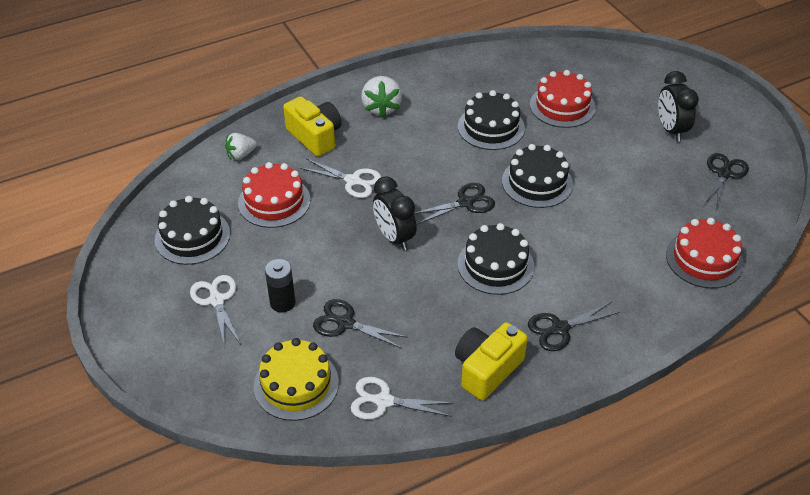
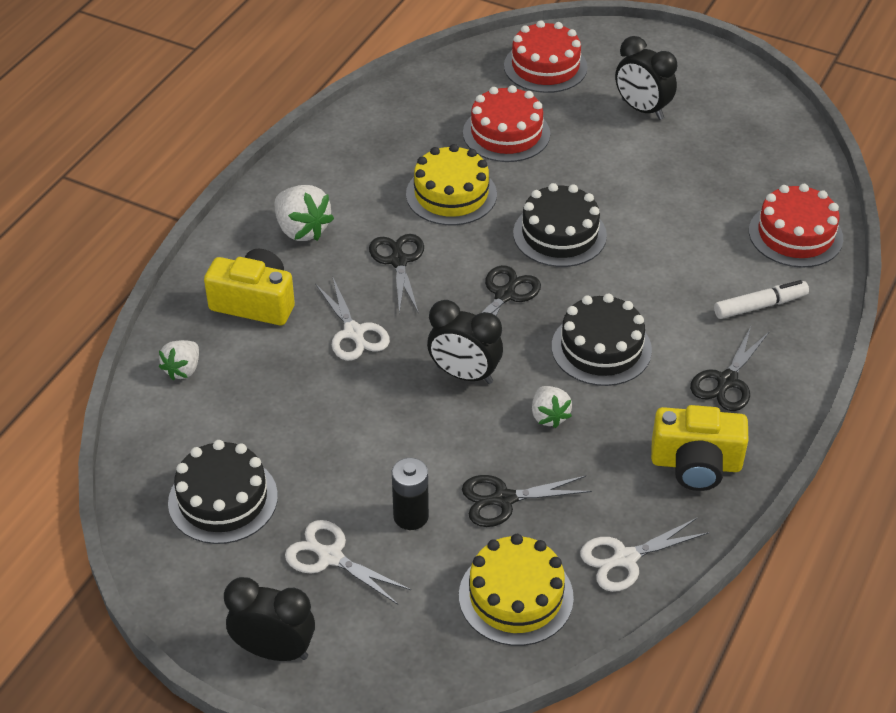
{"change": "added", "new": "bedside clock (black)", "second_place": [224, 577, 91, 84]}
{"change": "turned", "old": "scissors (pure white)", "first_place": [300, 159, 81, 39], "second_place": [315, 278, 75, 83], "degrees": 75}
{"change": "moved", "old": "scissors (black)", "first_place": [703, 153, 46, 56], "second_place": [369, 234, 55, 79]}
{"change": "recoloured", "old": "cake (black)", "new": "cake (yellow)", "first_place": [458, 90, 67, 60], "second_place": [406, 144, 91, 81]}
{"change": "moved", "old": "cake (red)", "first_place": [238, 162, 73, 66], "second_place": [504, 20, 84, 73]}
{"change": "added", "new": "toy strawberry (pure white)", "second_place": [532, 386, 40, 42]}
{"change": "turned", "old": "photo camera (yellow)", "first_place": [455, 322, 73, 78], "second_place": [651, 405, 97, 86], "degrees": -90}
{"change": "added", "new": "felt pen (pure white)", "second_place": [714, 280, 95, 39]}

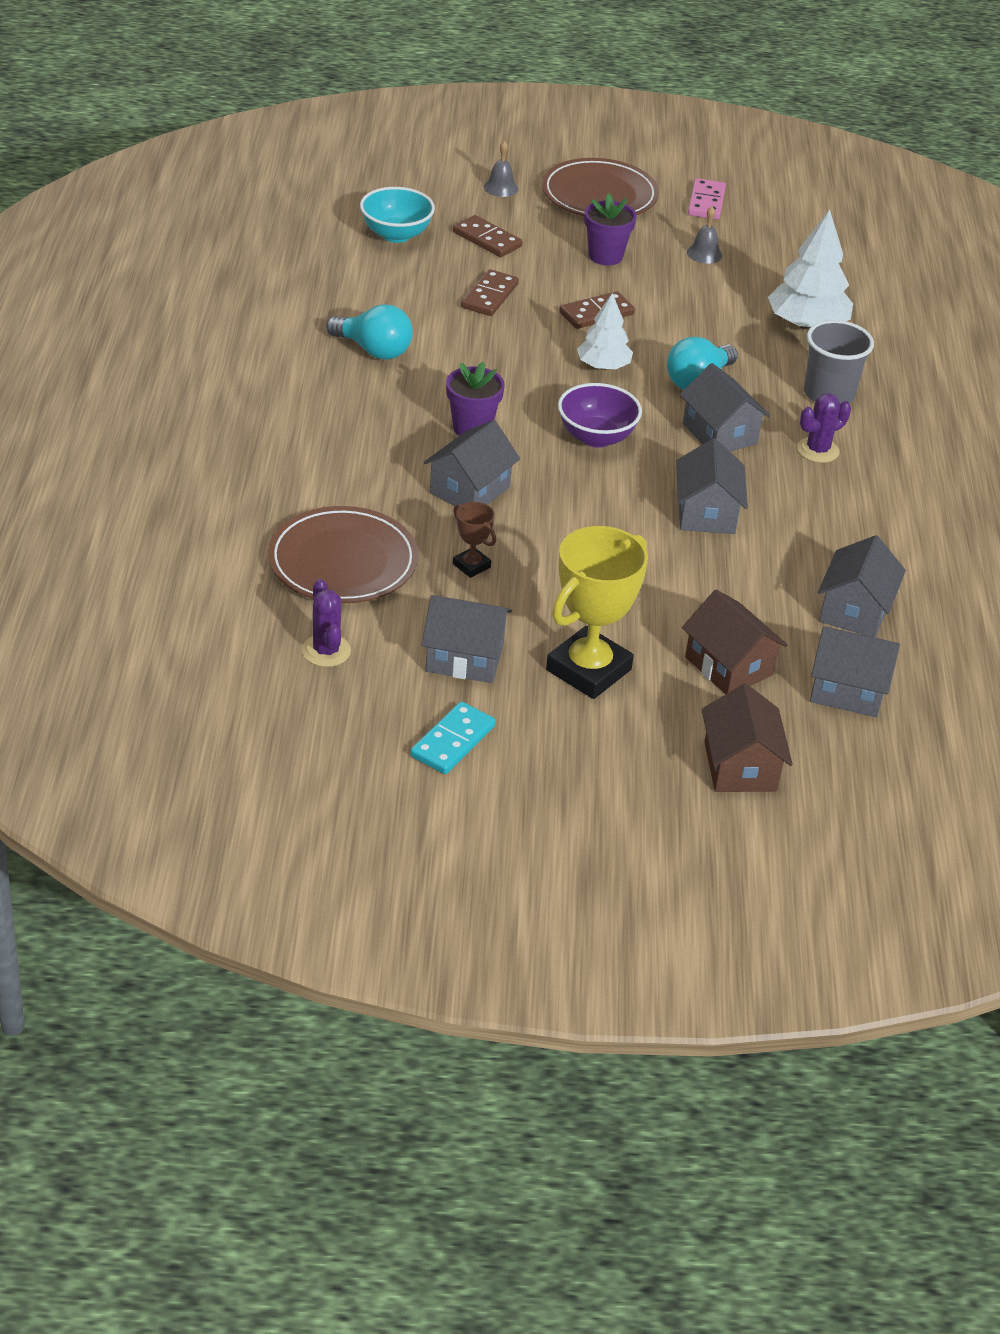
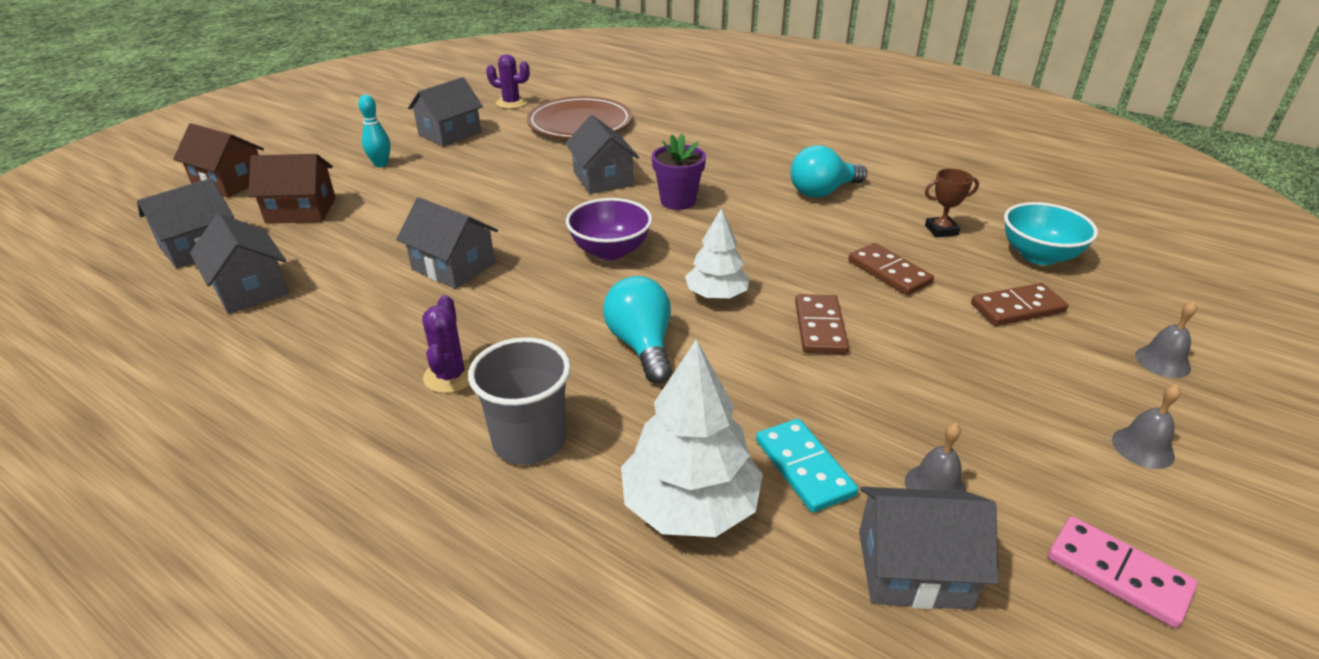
{"change": "replaced", "old": "trophy (yellow)", "new": "bowling pin (turquoise)", "first_place": [546, 526, 102, 173], "second_place": [358, 95, 33, 72]}
{"change": "moved", "old": "domino tile (turquoise)", "first_place": [410, 701, 86, 73], "second_place": [756, 419, 102, 93]}
{"change": "moved", "old": "toy house (gray)", "first_place": [680, 363, 90, 88], "second_place": [859, 487, 140, 123]}
{"change": "moved", "old": "trophy (dark brown)", "first_place": [453, 502, 43, 76], "second_place": [925, 168, 54, 69]}
{"change": "replaced", "old": "plate (dark brown)", "new": "bell (gray)", "first_place": [542, 158, 117, 58], "second_place": [1112, 384, 69, 85]}
{"change": "removed", "old": "potted plant (violet)", "first_place": [584, 193, 53, 72]}

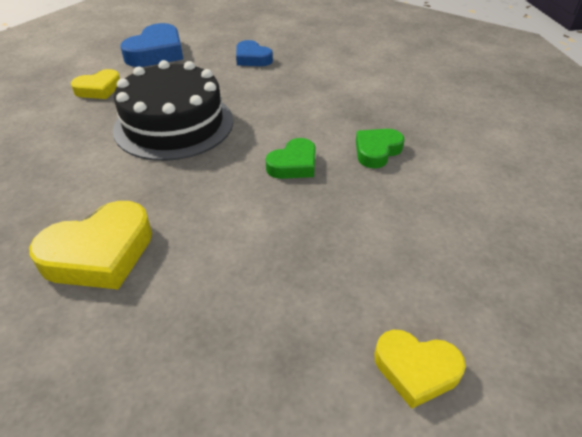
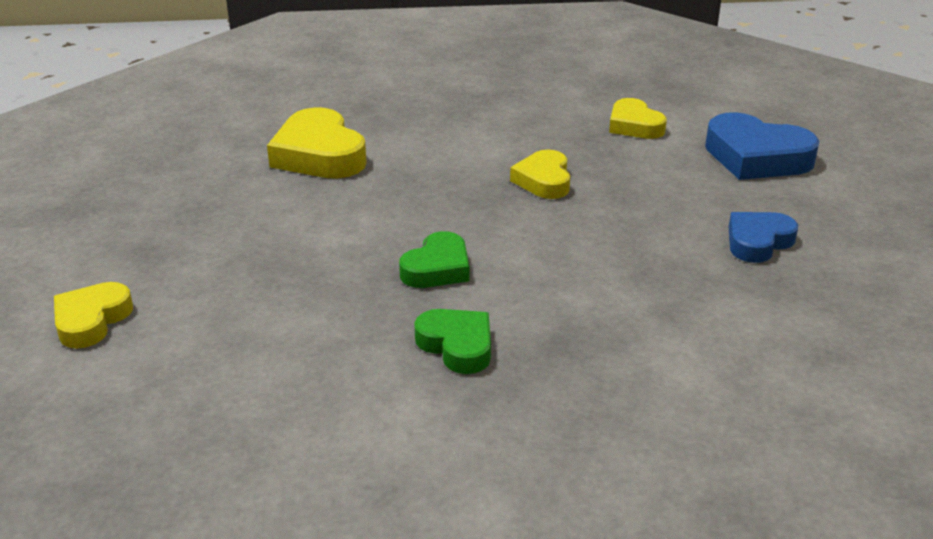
{"change": "turned", "old": "love heart (green)", "first_place": [266, 138, 50, 41], "second_place": [399, 231, 70, 57], "degrees": -105}
{"change": "replaced", "old": "cake (black)", "new": "love heart (yellow)", "first_place": [113, 60, 120, 101], "second_place": [510, 149, 60, 50]}

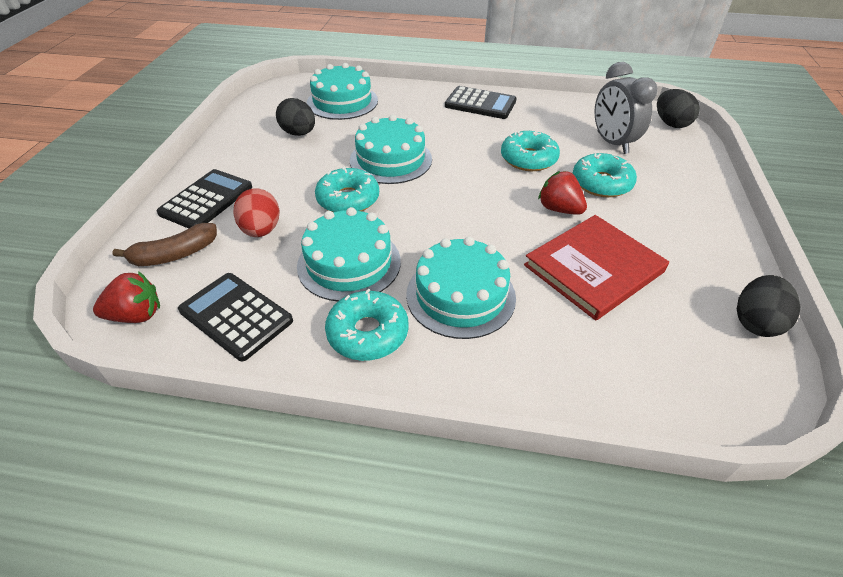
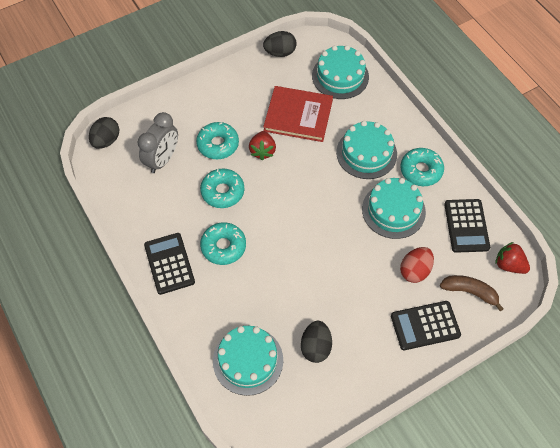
{"change": "moved", "old": "doughnut (turquoise)", "first_place": [315, 166, 64, 46], "second_place": [200, 222, 46, 43]}
{"change": "moved", "old": "cake (turquoise)", "first_place": [350, 115, 82, 69], "second_place": [312, 45, 57, 54]}

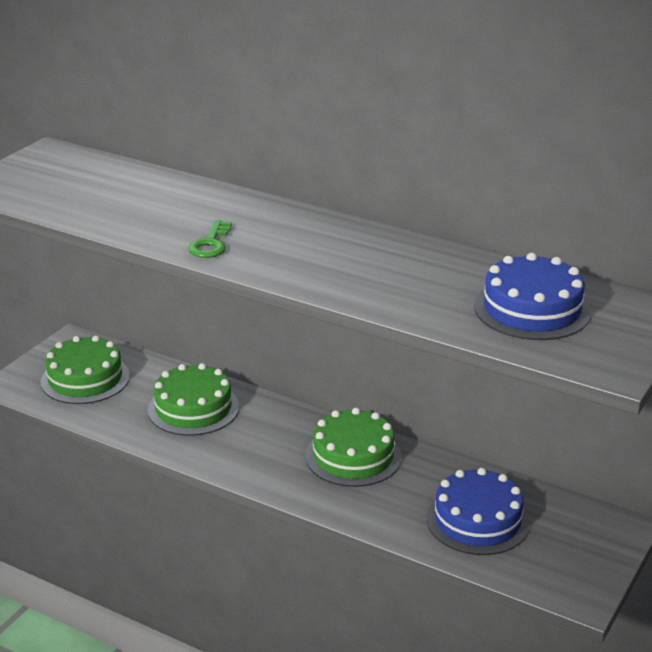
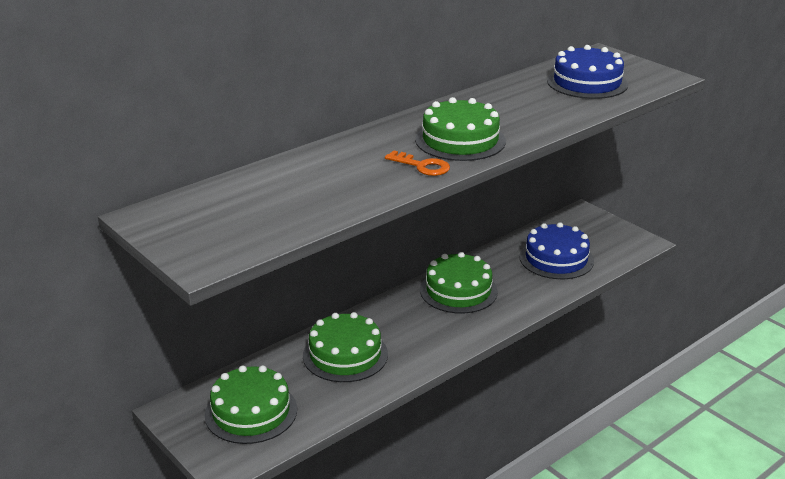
{"change": "recoloured", "old": "key (green)", "new": "key (orange-coloured)", "first_place": [188, 220, 44, 38], "second_place": [385, 150, 65, 26]}
{"change": "added", "new": "cake (green)", "second_place": [415, 97, 91, 64]}

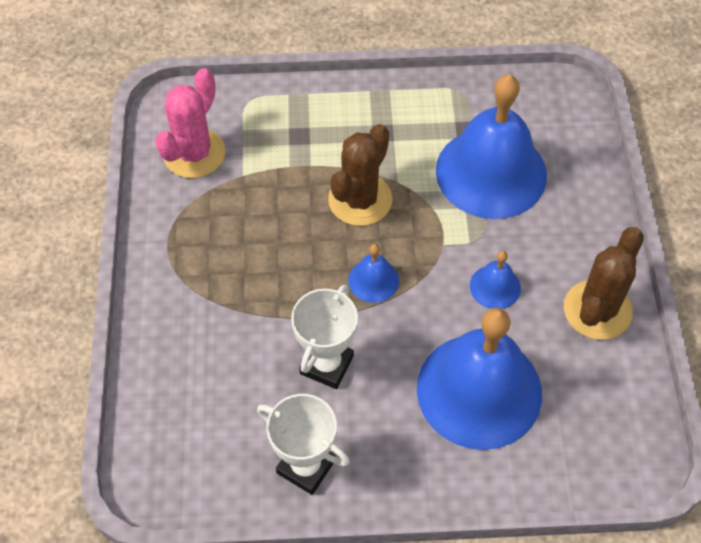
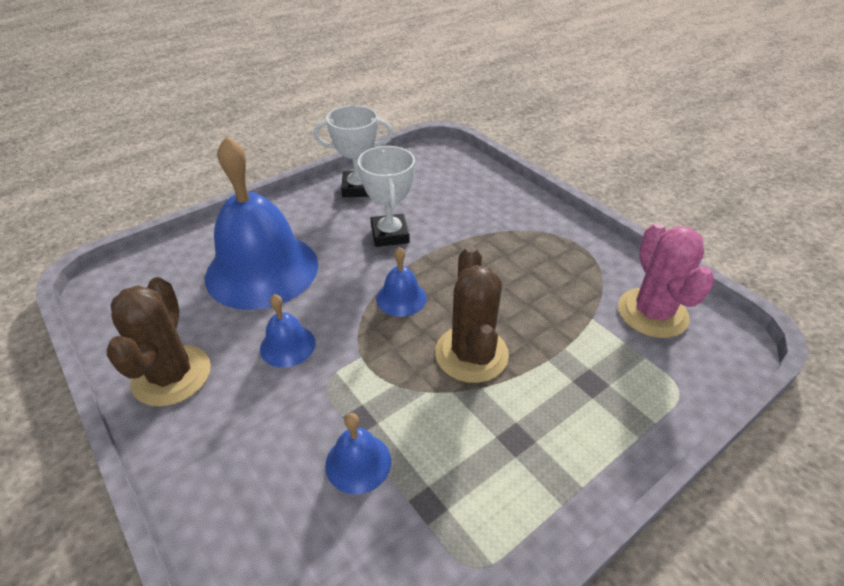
{"change": "resized", "old": "bell (royal blue)", "first_place": [436, 75, 111, 144], "second_place": [325, 413, 66, 81], "factor": 0.43}

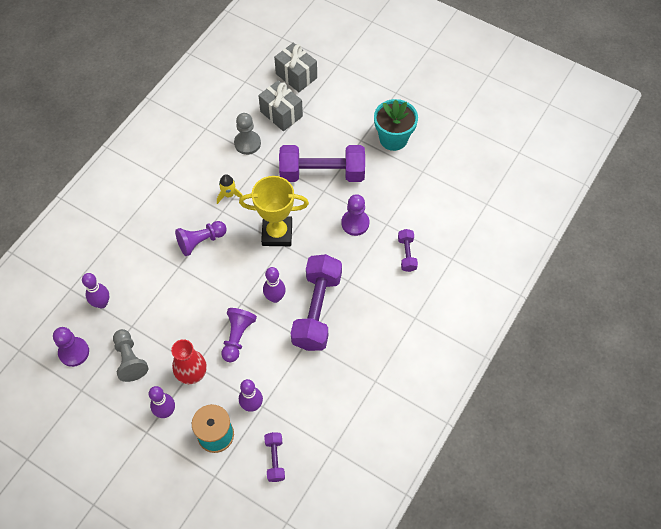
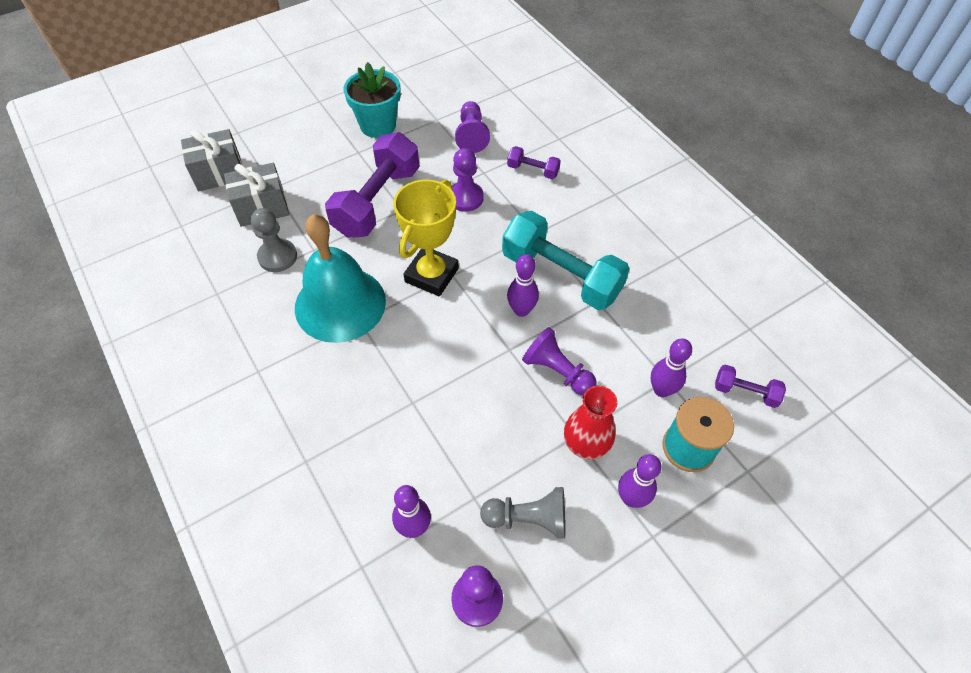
{"change": "replaced", "old": "spaceship (yellow)", "new": "bell (turquoise)", "first_place": [217, 174, 26, 30], "second_place": [295, 214, 91, 129]}
{"change": "moved", "old": "pawn (violet)", "first_place": [175, 221, 52, 35], "second_place": [455, 101, 35, 52]}
{"change": "recoloured", "old": "free weight (violet)", "new": "free weight (turquoise)", "first_place": [291, 254, 51, 97], "second_place": [502, 211, 128, 99]}

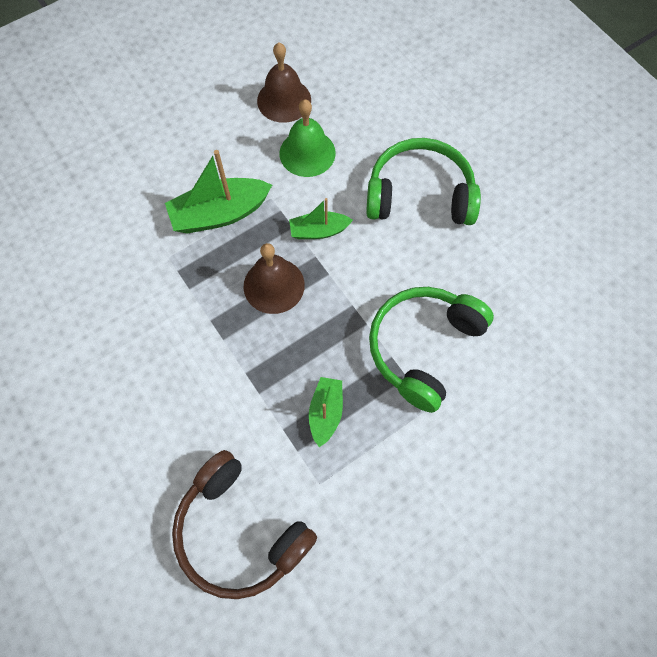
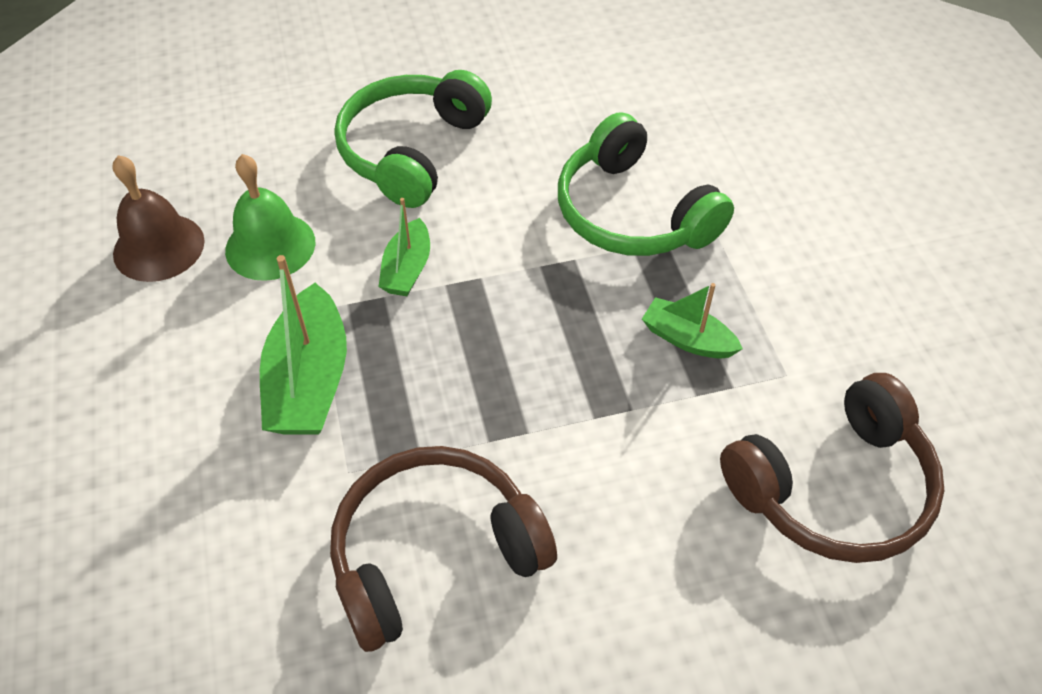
{"change": "added", "new": "over-ear headphones (dark brown)", "second_place": [330, 446, 227, 206]}
{"change": "removed", "old": "bell (dark brown)", "first_place": [244, 243, 61, 71]}

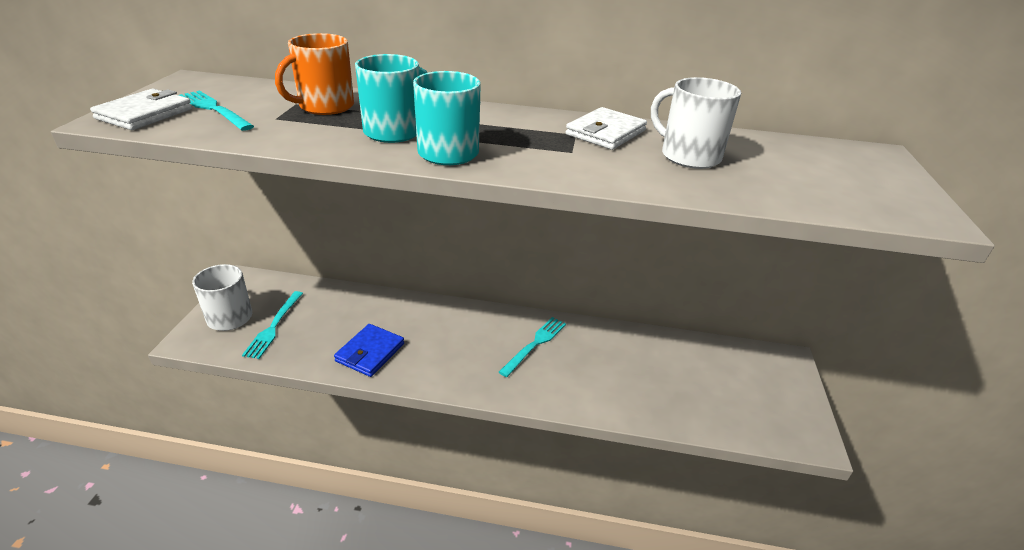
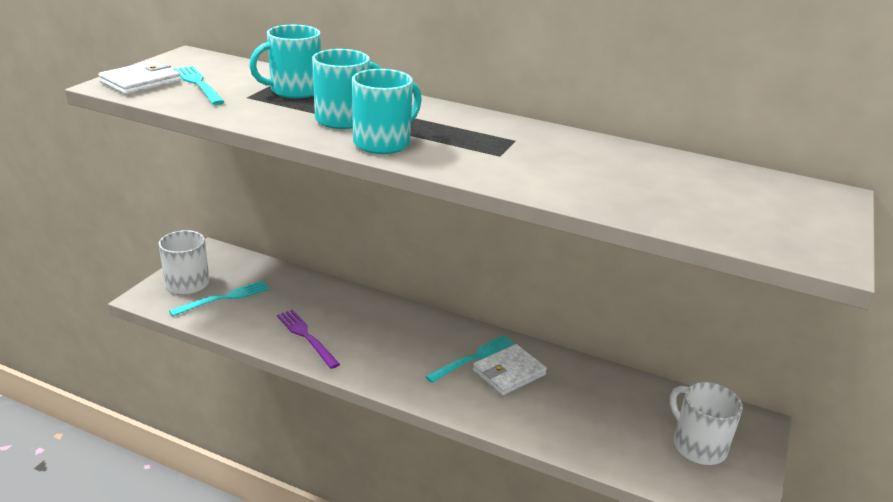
{"change": "turned", "old": "table fork (turquoise)", "first_place": [242, 291, 61, 68], "second_place": [169, 280, 101, 36], "degrees": -150}
{"change": "recoloured", "old": "mug (orange-coloured)", "new": "mug (turquoise)", "first_place": [275, 33, 79, 82], "second_place": [249, 25, 72, 73]}
{"change": "replaced", "old": "billfold (royal blue)", "new": "table fork (violet)", "first_place": [334, 324, 70, 53], "second_place": [277, 309, 63, 60]}
{"change": "moved", "old": "billfold (pure white)", "first_place": [566, 107, 81, 43], "second_place": [473, 344, 74, 52]}
{"change": "moved", "old": "mug (pure white)", "first_place": [651, 77, 90, 92], "second_place": [670, 382, 73, 83]}

